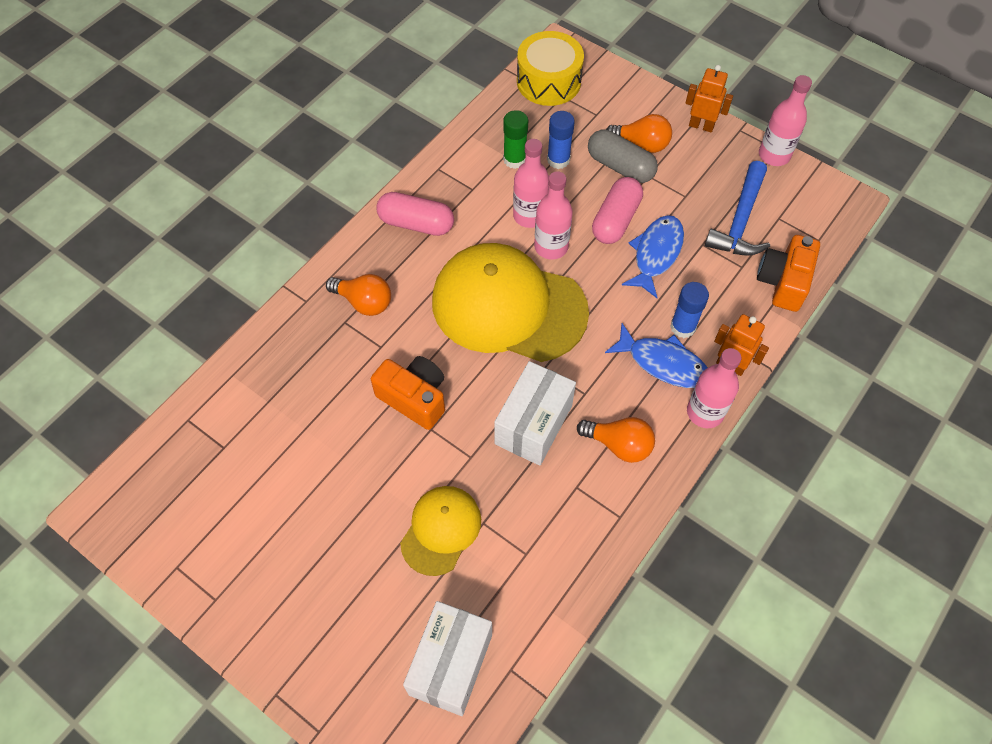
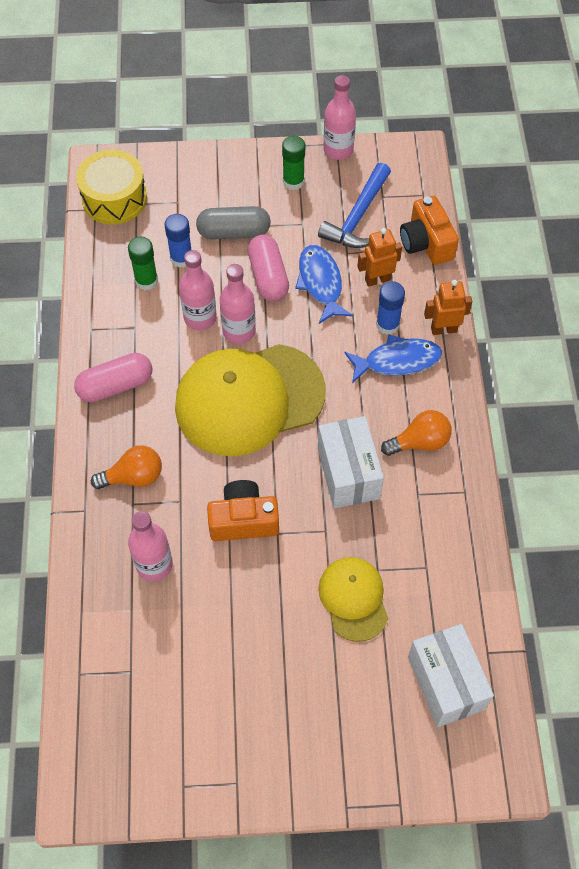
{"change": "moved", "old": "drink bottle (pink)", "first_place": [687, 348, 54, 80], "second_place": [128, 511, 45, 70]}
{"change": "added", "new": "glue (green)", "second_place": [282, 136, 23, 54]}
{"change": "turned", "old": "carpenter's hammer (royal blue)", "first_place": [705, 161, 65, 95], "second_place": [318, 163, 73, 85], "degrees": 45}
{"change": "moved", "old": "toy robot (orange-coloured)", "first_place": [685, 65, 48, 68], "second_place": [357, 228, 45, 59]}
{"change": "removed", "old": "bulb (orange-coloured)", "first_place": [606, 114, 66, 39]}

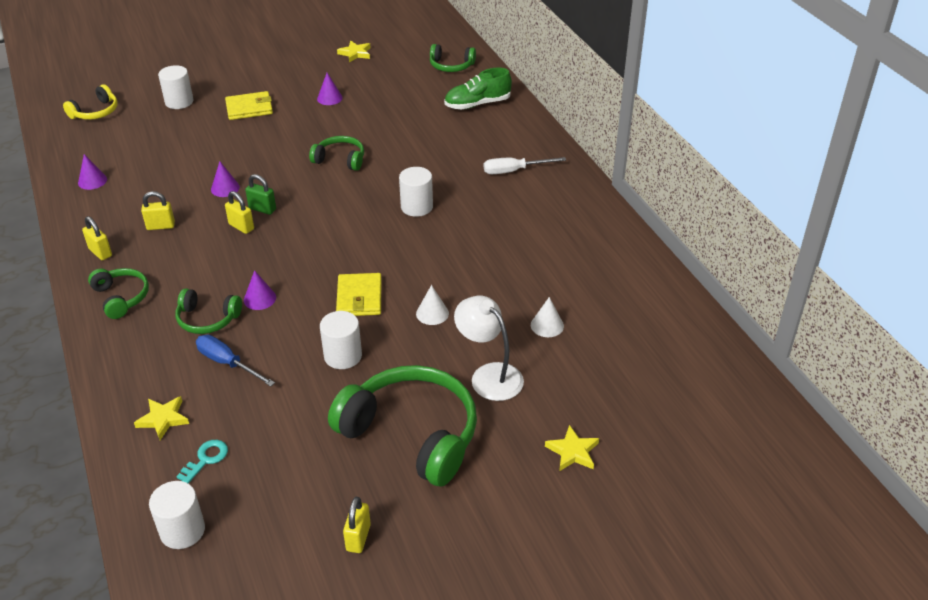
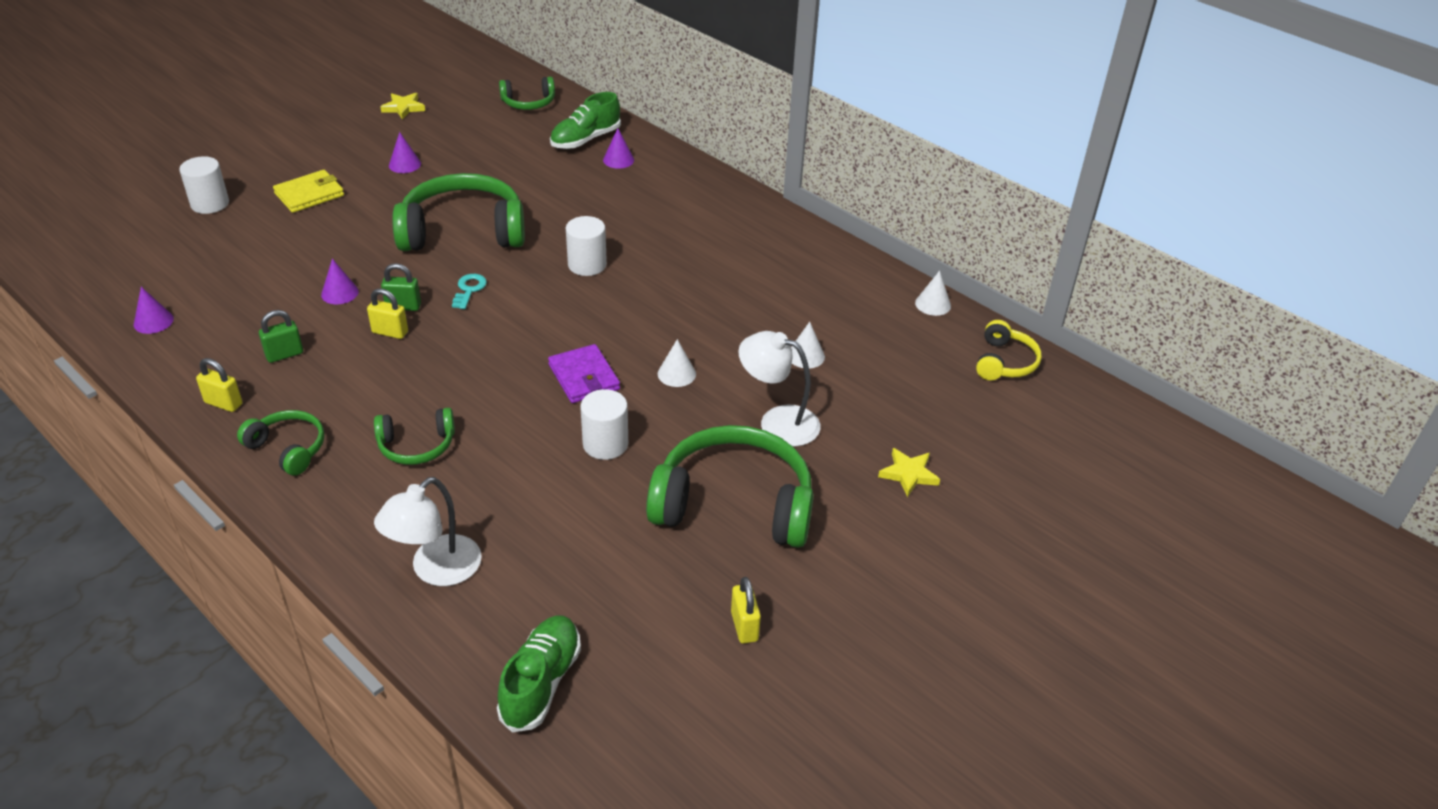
{"change": "recoloured", "old": "small lock (yellow)", "new": "small lock (green)", "first_place": [141, 191, 34, 39], "second_place": [259, 310, 44, 53]}
{"change": "replaced", "old": "star shape (yellow)", "new": "reading lamp (pure white)", "first_place": [134, 396, 55, 44], "second_place": [374, 477, 108, 109]}
{"change": "resized", "old": "over-ear headphones (green)", "first_place": [309, 136, 55, 35], "second_place": [392, 173, 133, 78], "factor": 1.96}
{"change": "moved", "old": "key (turquoise)", "first_place": [176, 440, 52, 44], "second_place": [452, 274, 35, 35]}
{"change": "replaced", "old": "solid cylinder (pure white)", "new": "shoe (green)", "first_place": [149, 481, 56, 68], "second_place": [497, 615, 84, 117]}
{"change": "recoloured", "old": "billfold (yellow)", "new": "billfold (violet)", "first_place": [336, 273, 45, 43], "second_place": [548, 344, 72, 59]}
{"change": "moved", "old": "solid cone (violet)", "first_place": [244, 270, 32, 40], "second_place": [603, 128, 31, 41]}
{"change": "added", "new": "solid cone (pure white)", "second_place": [915, 271, 36, 45]}
{"change": "moved", "old": "over-ear headphones (yellow)", "first_place": [63, 84, 55, 36], "second_place": [976, 320, 66, 61]}
{"change": "removed", "old": "flat screwdriver (royal blue)", "first_place": [196, 335, 79, 52]}
{"change": "removed", "old": "flat screwdriver (pure white)", "first_place": [484, 157, 82, 17]}

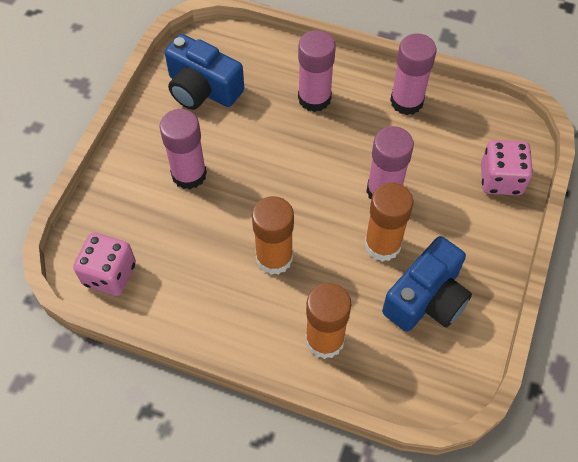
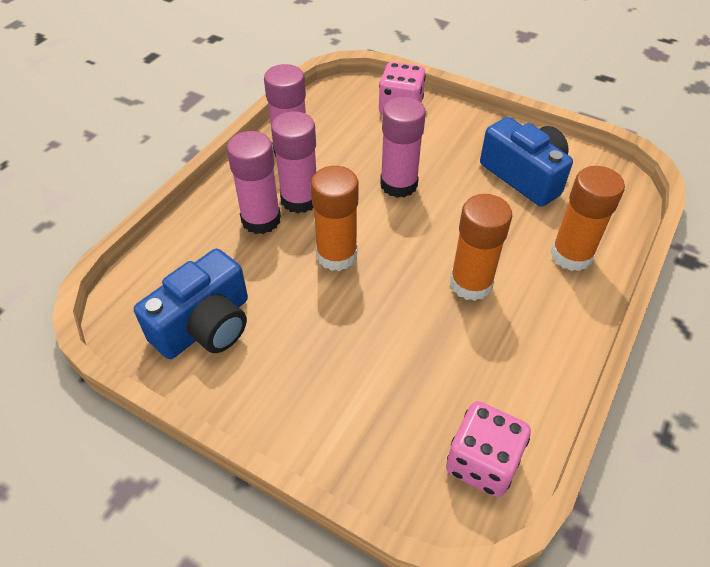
{"change": "moved", "old": "glue (pink)", "first_place": [160, 109, 47, 80], "second_place": [271, 111, 45, 102]}
{"change": "moved", "old": "glue (orange-coloured)", "first_place": [364, 182, 49, 80], "second_place": [311, 166, 47, 105]}

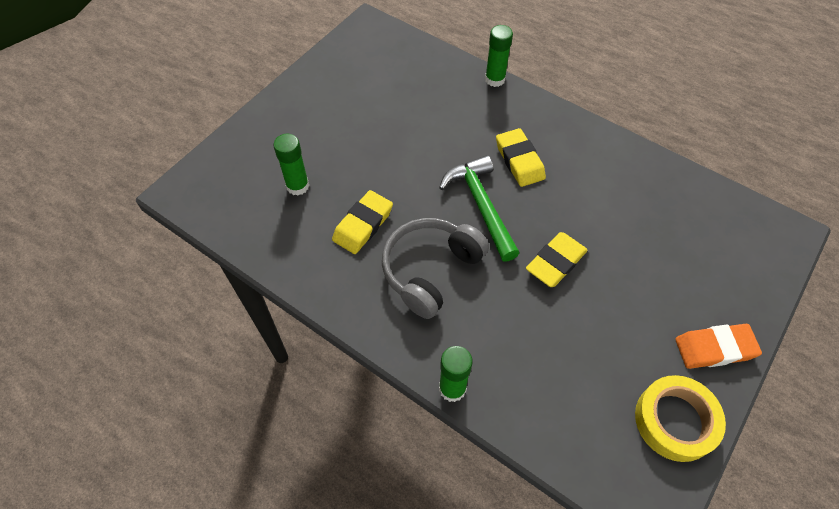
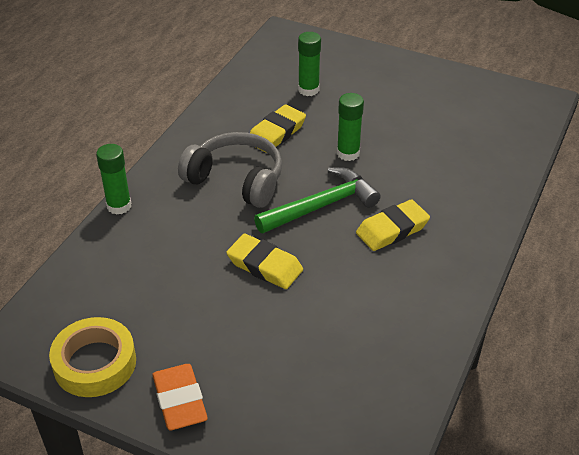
{"change": "turned", "old": "gum eraser (yellow)", "first_place": [332, 190, 61, 64], "second_place": [250, 104, 56, 49], "degrees": -75}
{"change": "moved", "old": "glue (green)", "first_place": [485, 25, 28, 62], "second_place": [337, 93, 27, 68]}

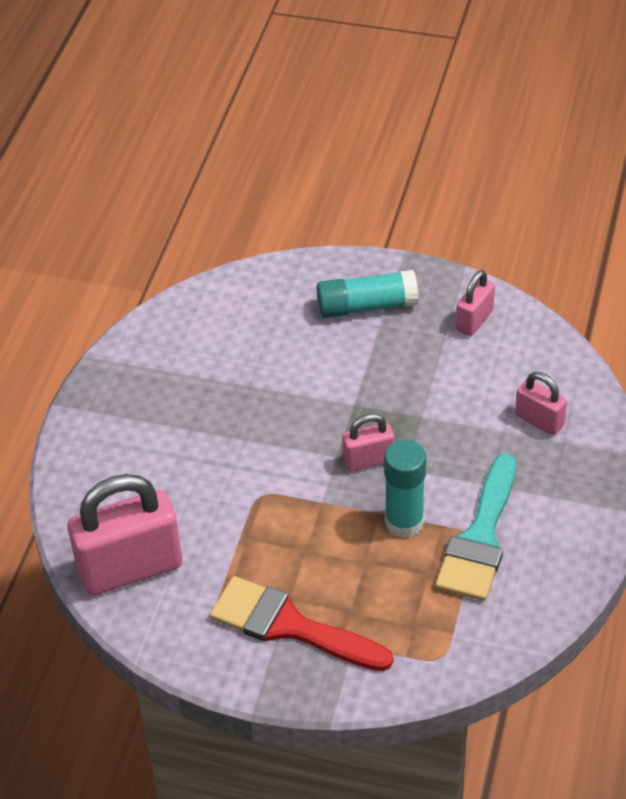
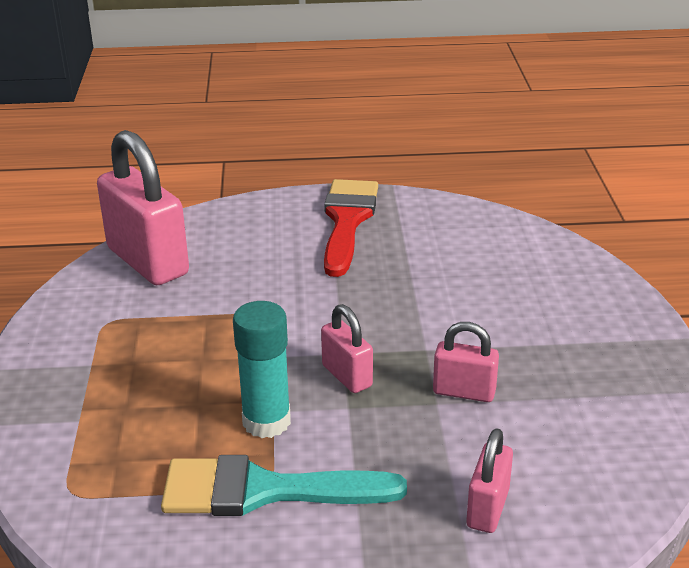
{"change": "moved", "old": "paintbrush (red)", "first_place": [210, 576, 183, 95], "second_place": [324, 179, 54, 98]}
{"change": "moved", "old": "small lock (pink)", "first_place": [456, 270, 39, 66], "second_place": [433, 322, 66, 80]}
{"change": "removed", "old": "glue (turquoise)", "first_place": [317, 270, 102, 48]}

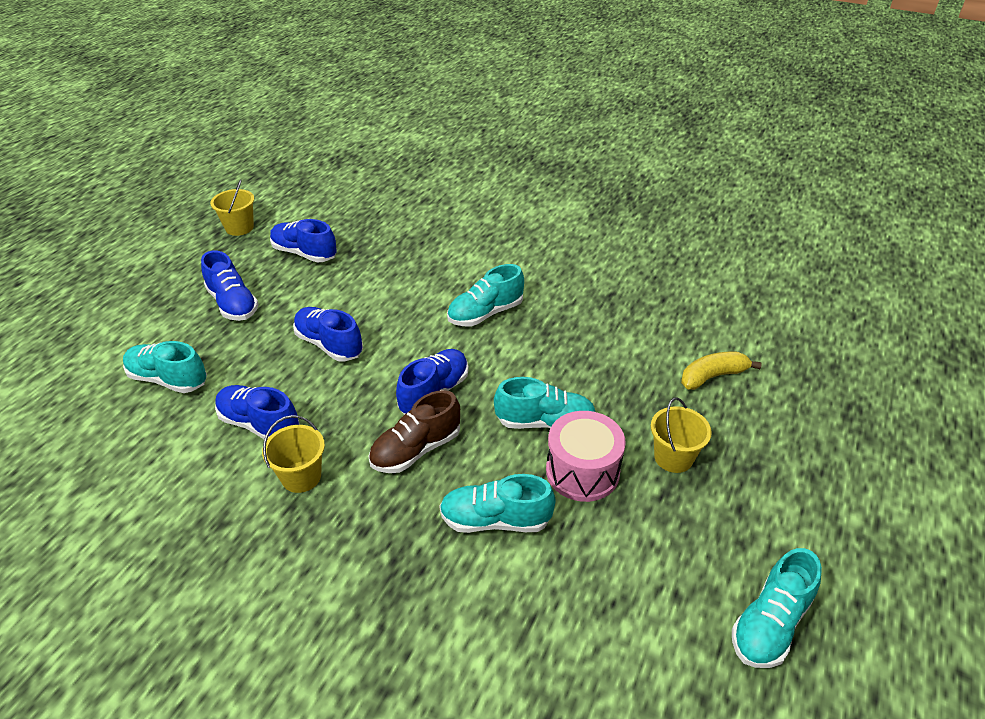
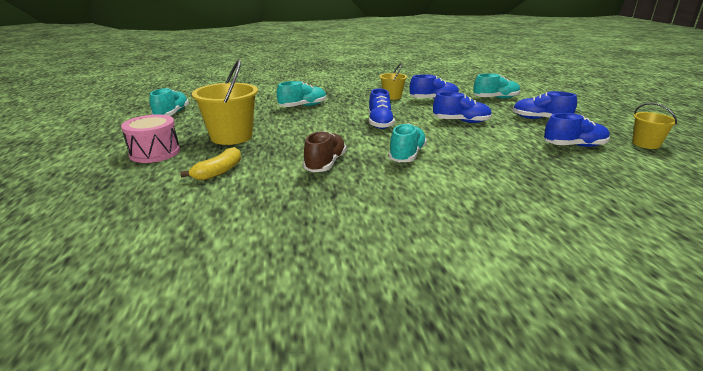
{"change": "moved", "old": "toy drum (pink)", "first_place": [546, 411, 80, 91], "second_place": [121, 115, 59, 48]}
{"change": "resized", "old": "pail (yellow)", "first_place": [651, 397, 61, 76], "second_place": [192, 60, 66, 85], "factor": 1.76}
{"change": "moved", "old": "shoe (dark brown)", "first_place": [368, 390, 92, 83], "second_place": [303, 131, 43, 41]}
{"change": "removed", "old": "shoe (turquoise)", "first_place": [494, 377, 101, 52]}

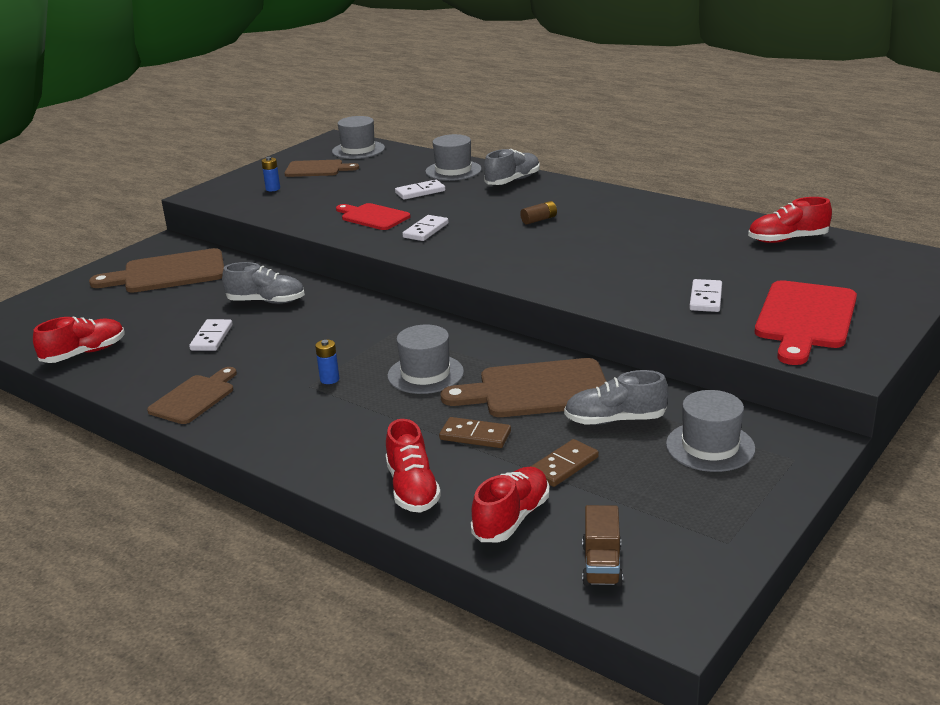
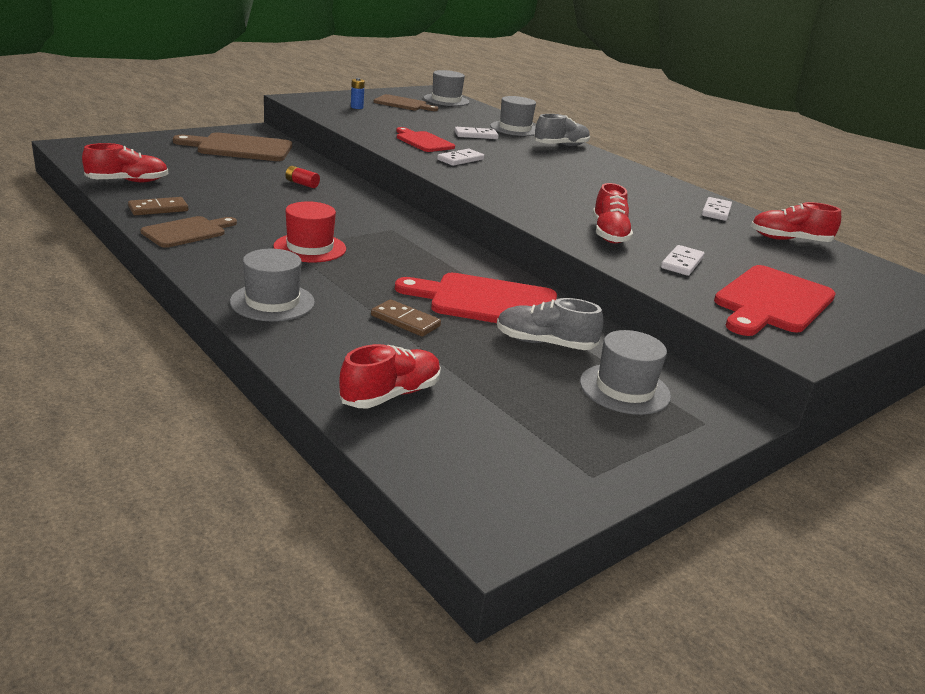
{"change": "moved", "old": "domino tile (dark brown)", "first_place": [530, 439, 69, 48], "second_place": [128, 197, 60, 18]}
{"change": "moved", "old": "top hat (gray)", "first_place": [387, 324, 77, 70], "second_place": [230, 249, 85, 72]}
{"change": "replaced", "old": "power cell (royal blue)", "new": "top hat (red)", "first_place": [315, 340, 24, 44], "second_place": [273, 201, 73, 61]}
{"change": "replaced", "old": "shoe (gray)", "new": "power cell (red)", "first_place": [222, 262, 83, 42], "second_place": [285, 166, 35, 22]}
{"change": "recoloured", "old": "bread board (dark brown)", "new": "bread board (red)", "first_place": [441, 358, 166, 59], "second_place": [395, 273, 162, 50]}
{"change": "moved", "old": "shoe (red)", "first_place": [386, 419, 55, 94], "second_place": [593, 183, 40, 61]}
{"change": "moved", "old": "domino tile (pure white)", "first_place": [189, 319, 44, 32], "second_place": [702, 197, 30, 24]}
{"change": "removed", "old": "power cell (dark brown)", "first_place": [520, 201, 37, 23]}
{"change": "removed", "old": "toy truck (dark brown)", "first_place": [582, 505, 41, 81]}

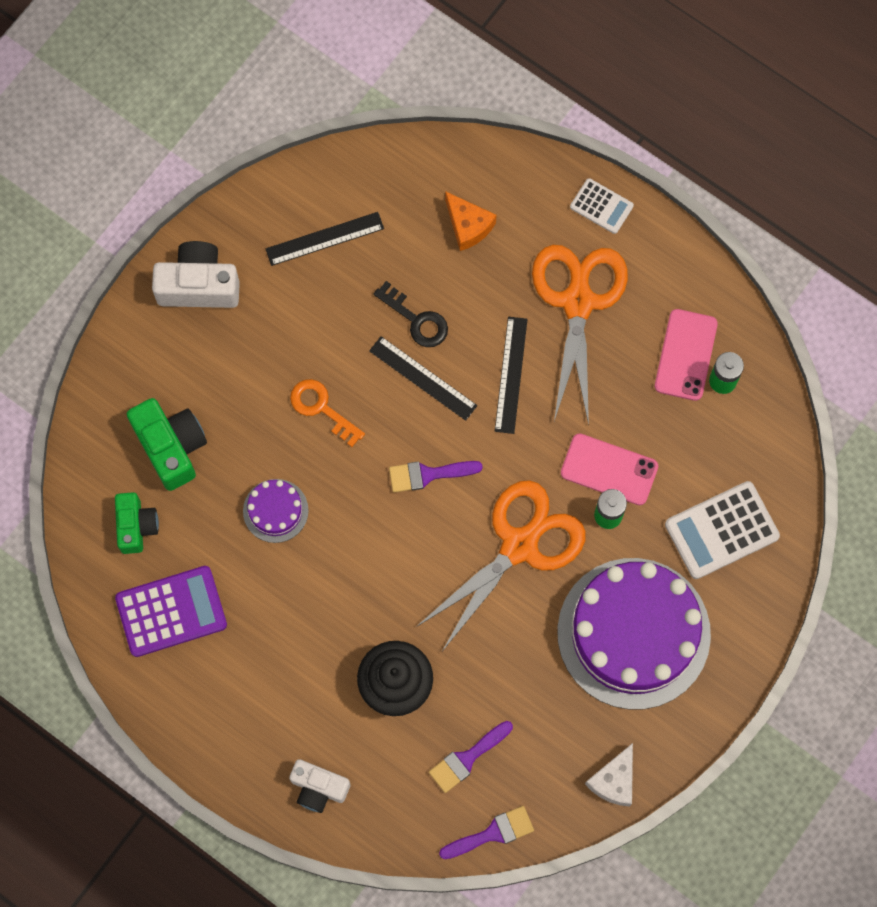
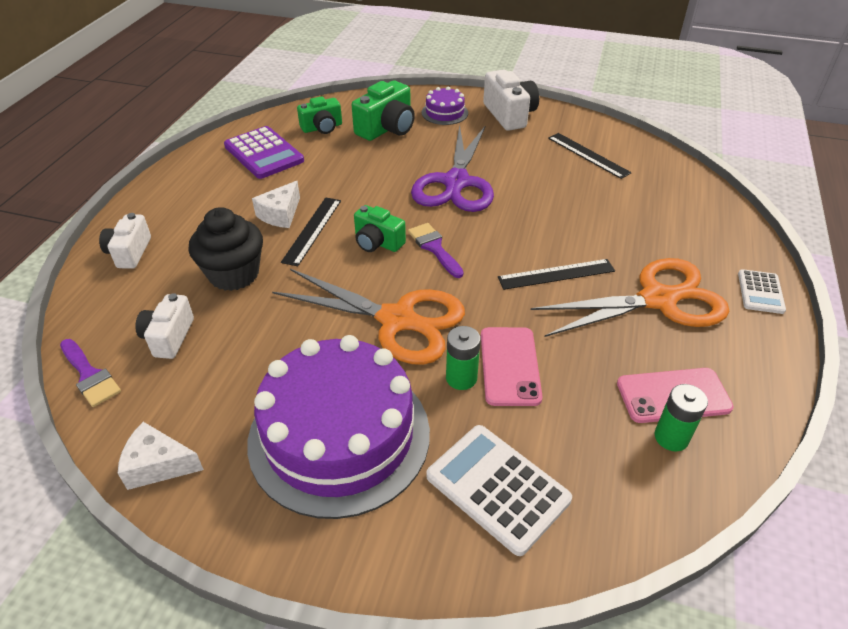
{"change": "replaced", "old": "paintbrush (violet)", "new": "photo camera (pure white)", "first_place": [429, 721, 84, 72], "second_place": [135, 293, 59, 66]}
{"change": "added", "new": "piece of cheese (pure white)", "second_place": [252, 181, 48, 47]}
{"change": "moved", "old": "straightedge (black)", "first_place": [369, 336, 108, 85], "second_place": [281, 197, 60, 69]}
{"change": "added", "new": "photo camera (green)", "second_place": [354, 205, 52, 47]}
{"change": "replaced", "old": "key (orange-coloured)", "new": "scissors (violet)", "first_place": [290, 379, 75, 68], "second_place": [411, 125, 83, 87]}
{"change": "moved", "old": "cake (violet)", "first_place": [243, 479, 66, 64], "second_place": [422, 86, 46, 39]}
{"change": "removed", "old": "key (black)", "first_place": [374, 281, 74, 66]}
{"change": "removed", "old": "piece of cheese (orange-coloured)", "first_place": [445, 191, 52, 60]}

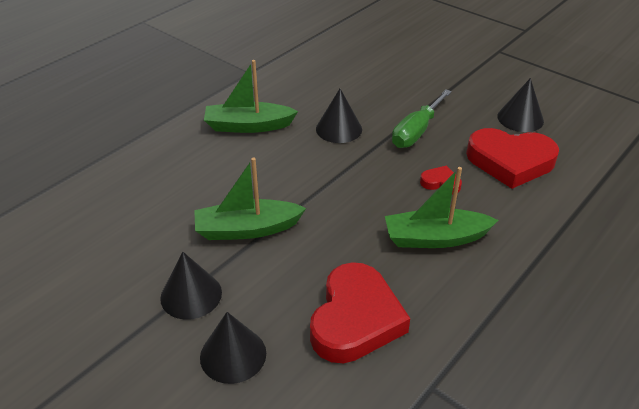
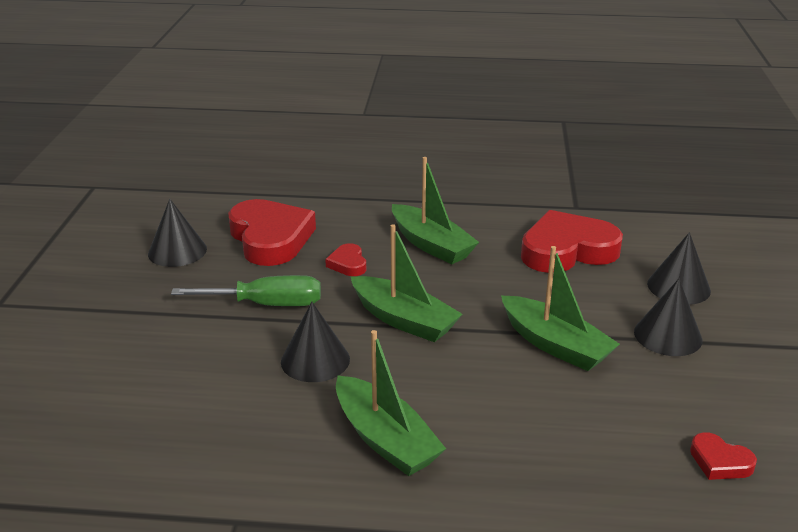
{"change": "added", "new": "toy boat (green)", "second_place": [351, 224, 112, 118]}
{"change": "added", "new": "love heart (red)", "second_place": [690, 432, 67, 48]}

